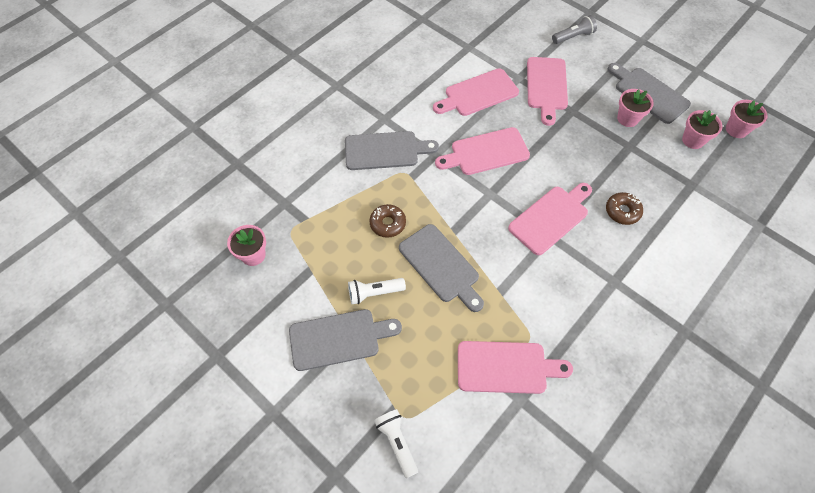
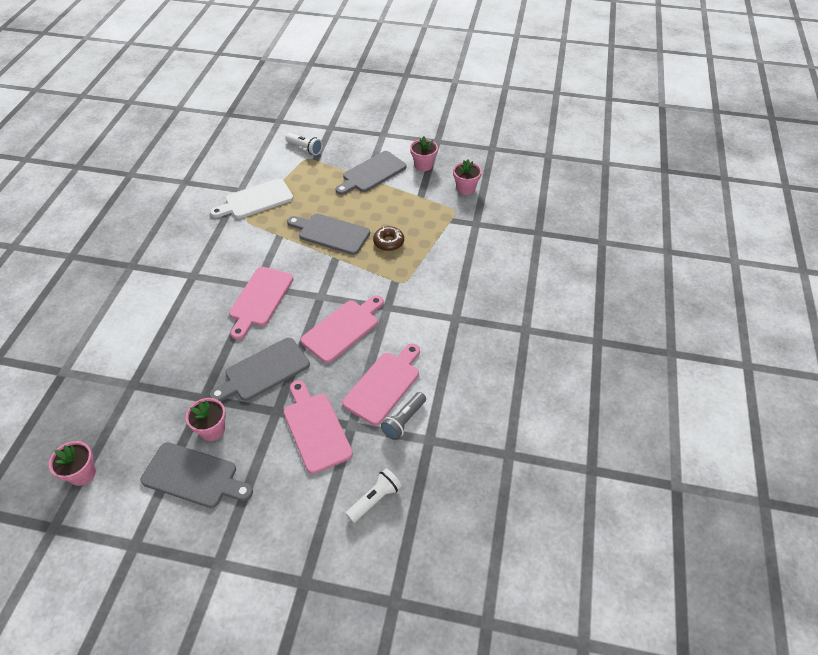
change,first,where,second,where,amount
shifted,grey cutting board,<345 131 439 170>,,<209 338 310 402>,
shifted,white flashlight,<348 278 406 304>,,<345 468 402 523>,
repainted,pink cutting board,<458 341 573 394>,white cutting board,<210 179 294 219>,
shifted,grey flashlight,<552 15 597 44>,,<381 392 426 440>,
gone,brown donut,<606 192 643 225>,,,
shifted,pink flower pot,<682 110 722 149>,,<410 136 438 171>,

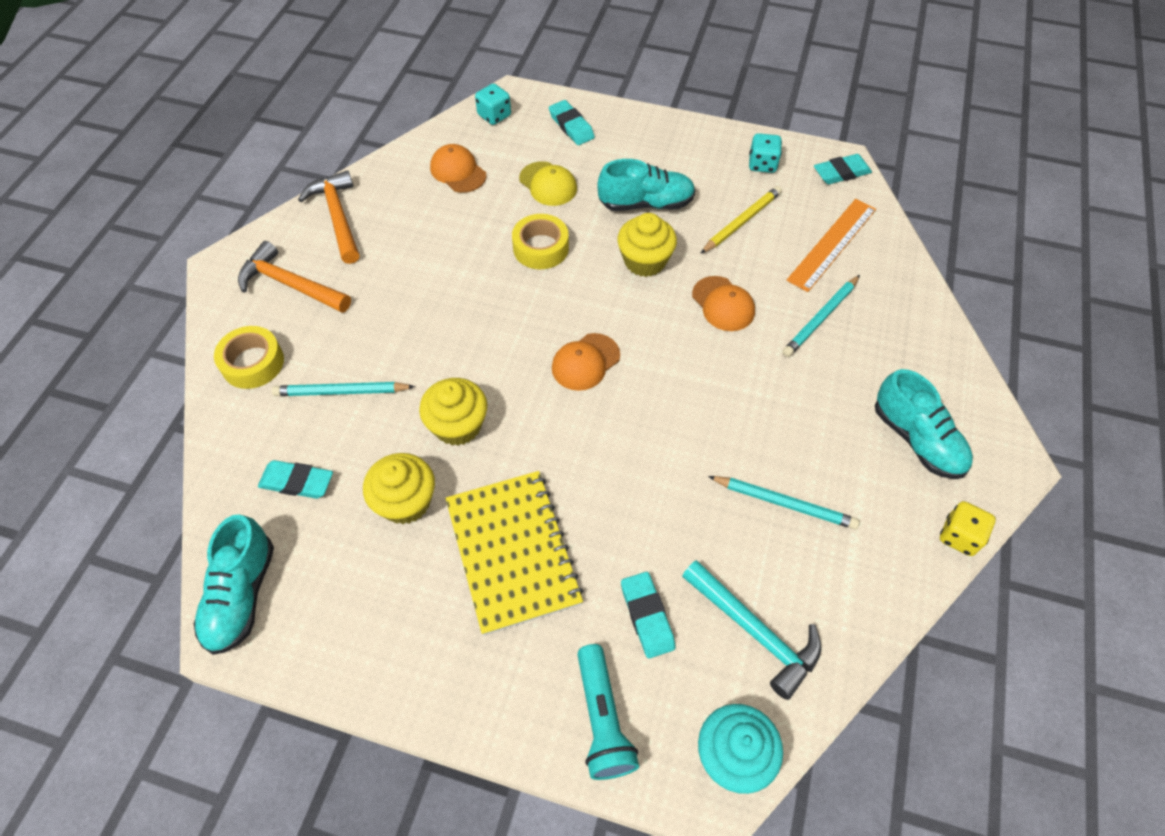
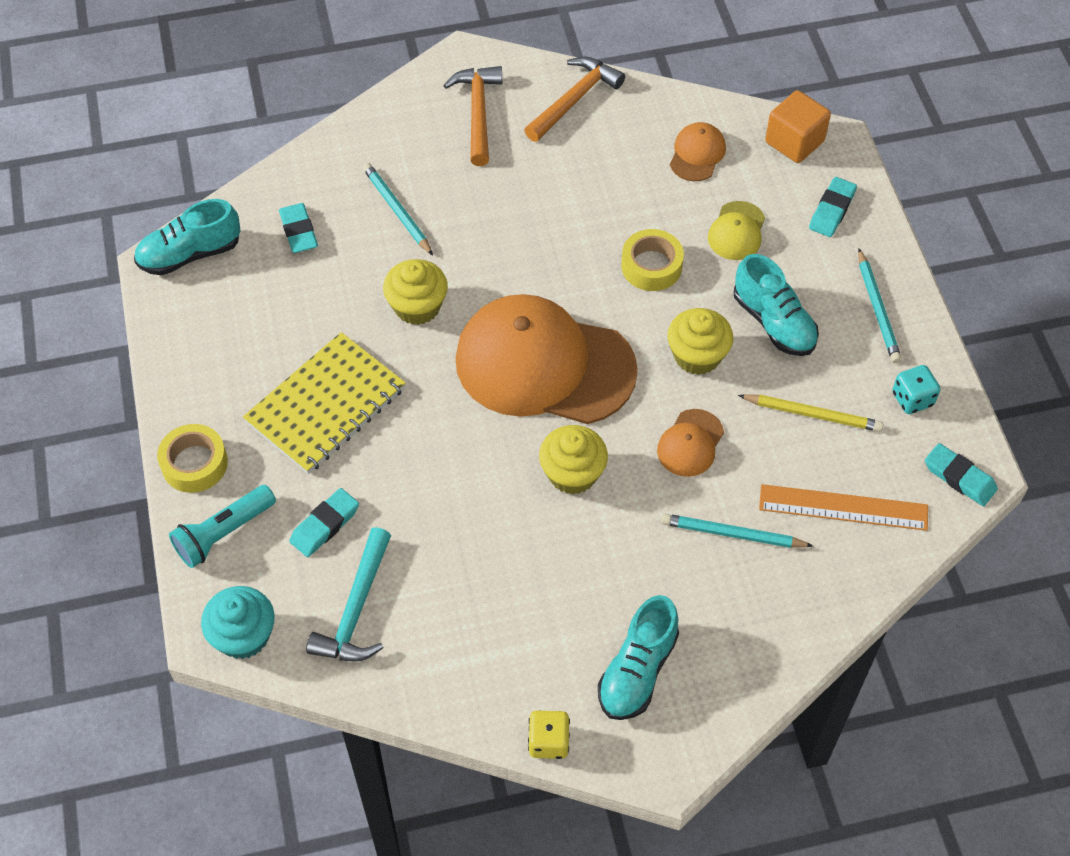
change,first,where,second,where,amount
shifted,yellow tape,<214 326 284 389>,,<157 424 228 493>,
shifted,yellow cupcake,<363 453 435 524>,,<539 425 608 494>,
swapped,turquoise dice,<475 83 511 125>,orange cube,<765 90 831 163>,
scaled,orange cap,<552 333 620 391>,,<455 294 638 424>,x2.37
shifted,turquoise pencil,<708 476 860 529>,,<858 249 902 363>,

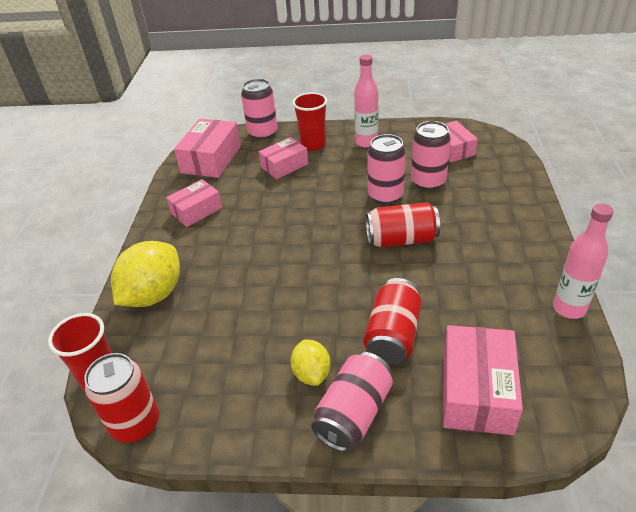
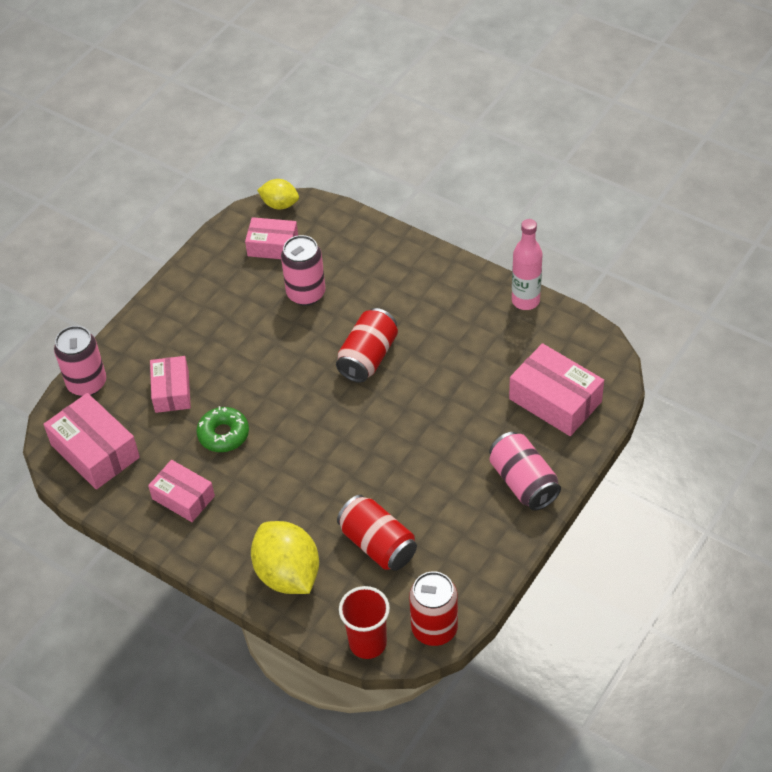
change,first,where,second,where,amount
rotated,pink box,<166 179 222 227>,,<148 460 215 522>,45 degrees counterclockwise
shifted,yellow lemon,<291 339 330 386>,,<257 179 299 210>,
gone,red cup,<292 92 327 151>,,,
gone,pink bottle,<354 55 378 148>,,,
shifted,red can,<364 278 422 365>,,<337 495 417 571>,
gone,pink can,<367 134 406 204>,,,
new,,,green donut,<197 406 249 452>,

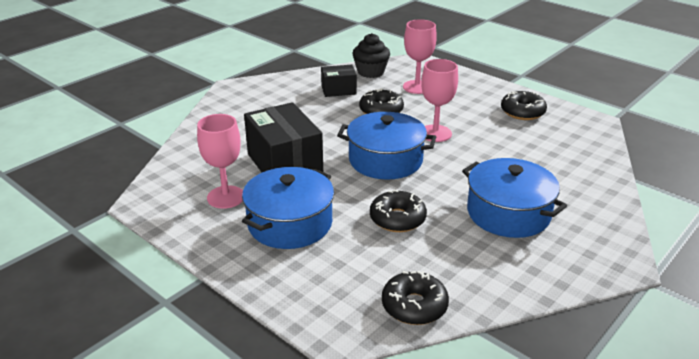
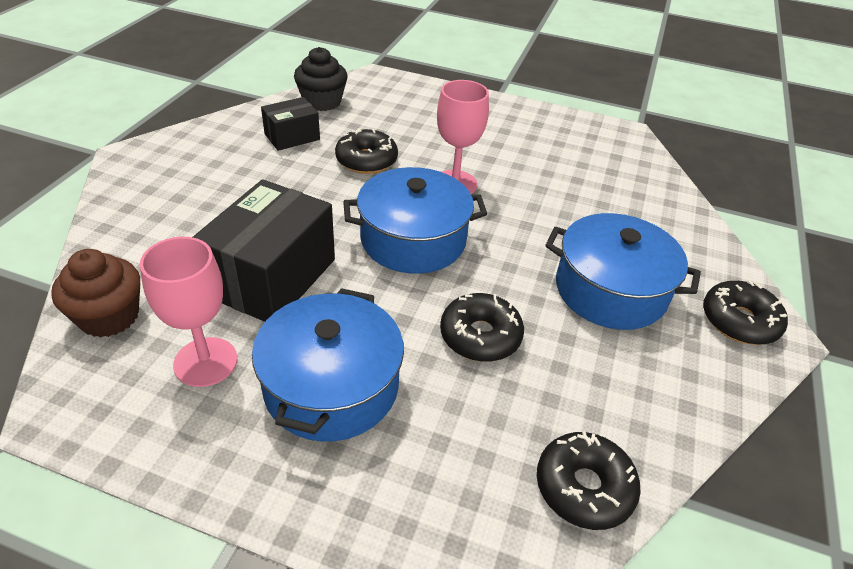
change,first,where,second,where,amount
rotated,black box,<244 102 323 172>,,<193 179 335 322>,75 degrees clockwise
gone,pink goblet,<403 19 437 94>,,,
shifted,black donut,<501 91 547 120>,,<703 281 788 345>,
new,,,brown cupcake,<51 249 140 338>,

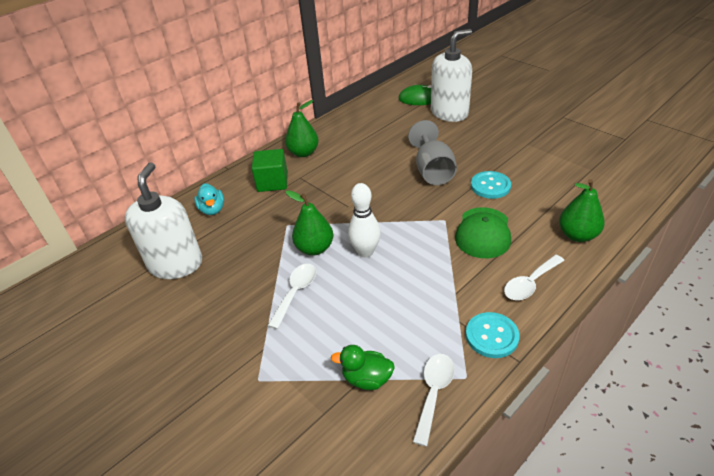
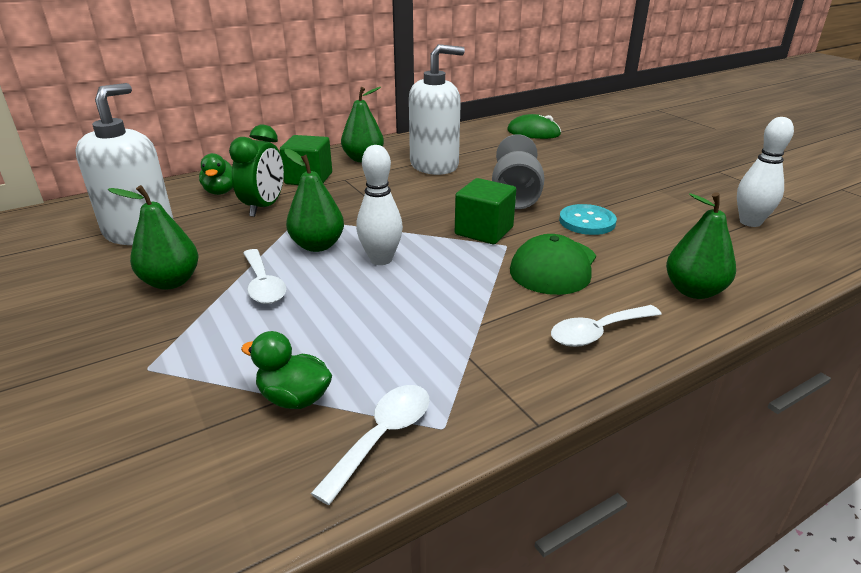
change,first,where,second,where,amount
repainted,turquoise duck,<194 183 224 215>,green duck,<199 153 233 195>,
rotated,white spoon,<268 264 316 329>,,<243 249 286 304>,120 degrees clockwise
shifted,white soap dispenser,<431 29 472 122>,,<409 44 465 175>,
gone,turquoise button,<466 312 520 358>,,,
new,,,green pear,<108 185 199 290>,
new,,,green clock,<229 124 284 217>,
new,,,green cube,<455 178 516 244>,
new,,,white bowling pin,<737 117 794 227>,

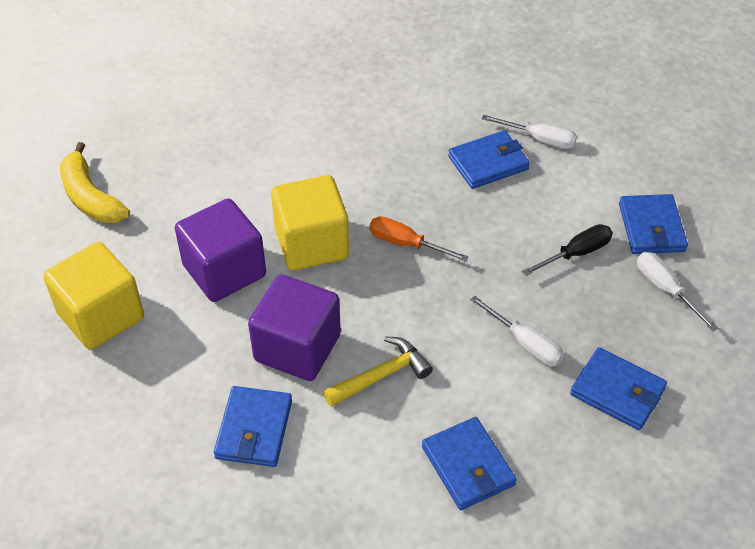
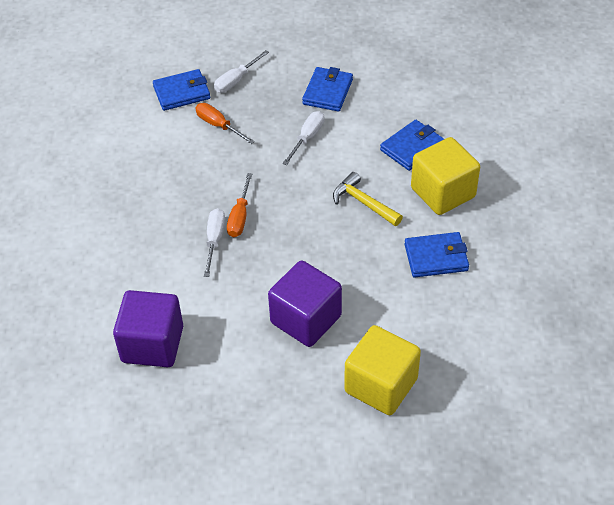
change,first,where,second,where,amount
gone,yellow banana,<60 142 130 223>,,,
shifted,purple cube,<248 275 341 381>,,<113 290 183 367>,
shifted,yellow cube,<271 175 349 270>,,<411 137 480 215>,
gone,blue wallet,<448 130 530 189>,,,
shifted,white screwdriver,<482 115 577 149>,,<204 208 225 277>,
repainted,black screwdriver,<522 224 613 276>,orange screwdriver,<195 103 255 144>,

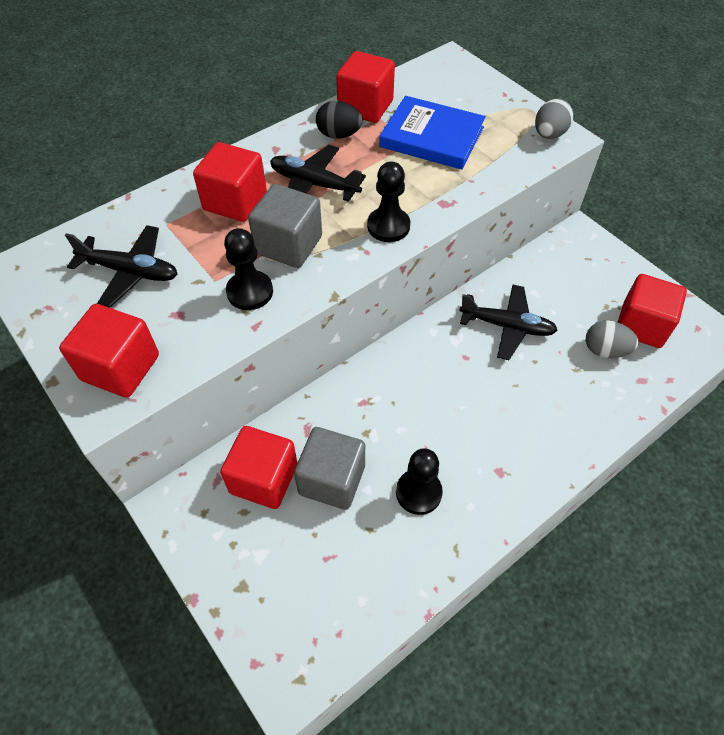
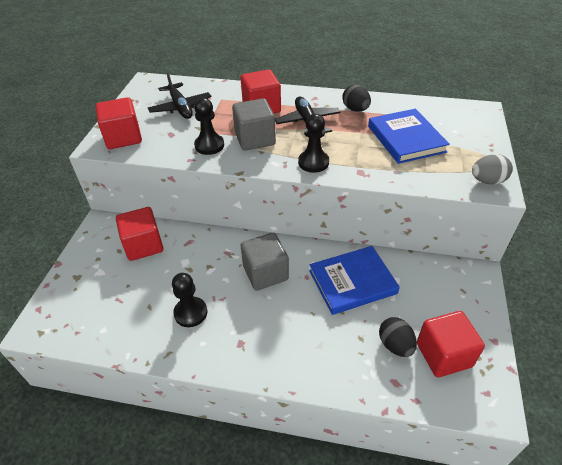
change,first,where,second,where,amount
shifted,grey cube,<294 427 365 510>,,<241 233 289 291>,
gone,red cube,<336 51 395 123>,,,
swapped,black plane,<459 285 558 360>,blue book,<309 246 400 315>,
repainted,grey egg,<586 321 639 358>,black egg,<379 317 417 357>,

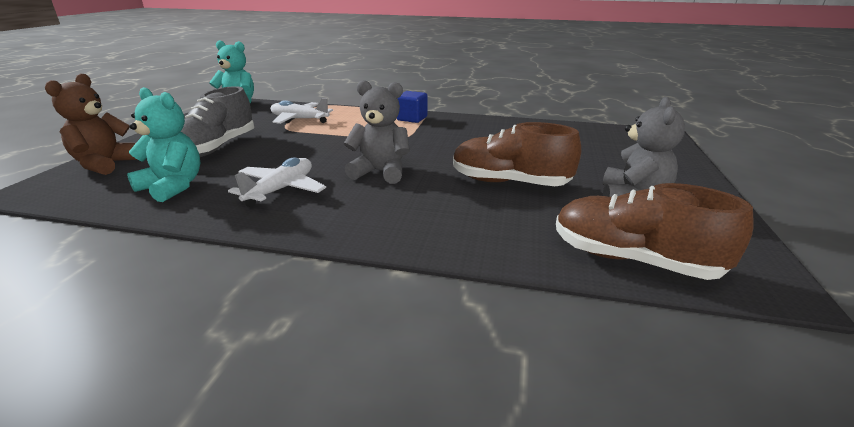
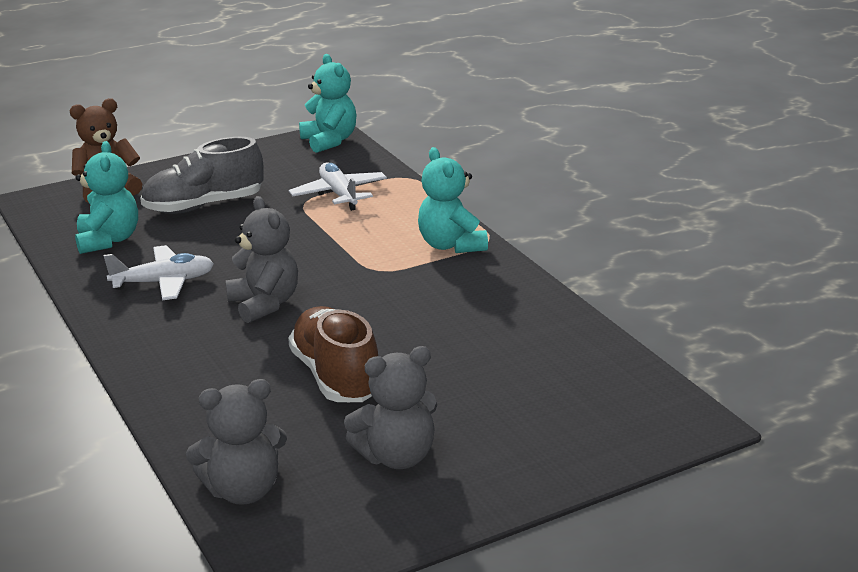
change,first,where,second,where,amount
swapped,blue cube,<397 91 428 123>,turquoise teddy bear,<418 147 488 253>,
swapped,brown shoe,<556 183 754 280>,grey teddy bear,<186 379 287 505>,

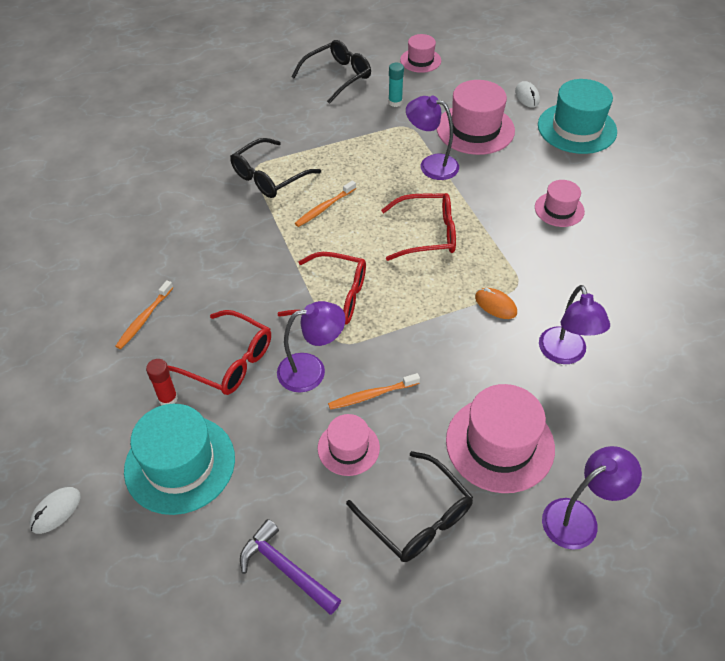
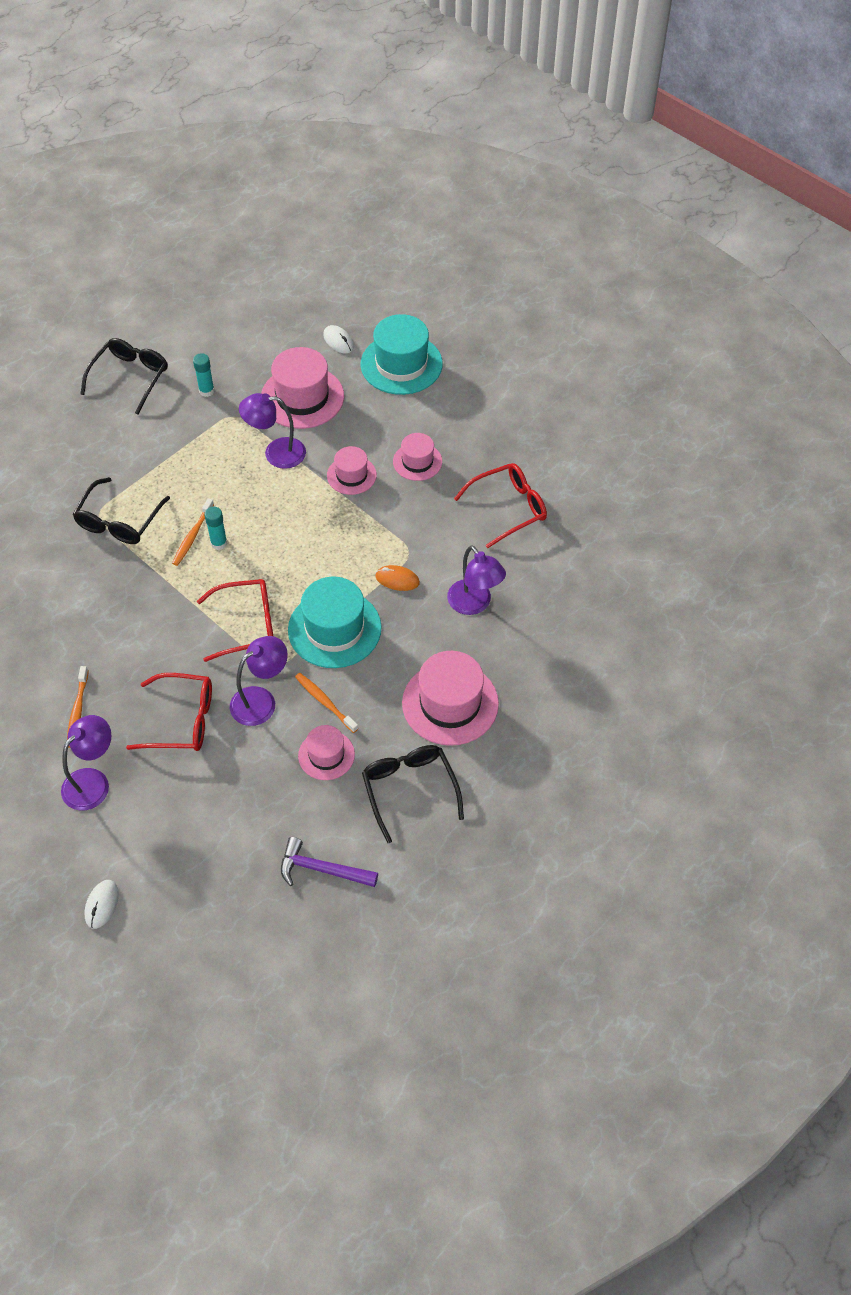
change,first,where,second,where,amount
shifted,turquoise hat,<124 404 235 515>,,<288 577 382 668>,
gone,red glue stick,<146 359 178 405>,,,
rotated,orange toothbrush,<328 373 420 410>,,<295 673 359 733>,90 degrees clockwise
rotated,black glasses,<346 451 473 562>,,<362 745 464 843>,135 degrees counterclockwise
shifted,red glasses,<381 193 456 261>,,<454 463 547 548>,
shifted,pink hat,<400 34 441 73>,,<327 446 377 495>,
shifted,purple lamp,<542 446 642 550>,,<61 715 111 810>,
new,,,turquoise glue stick,<204 507 227 550>,

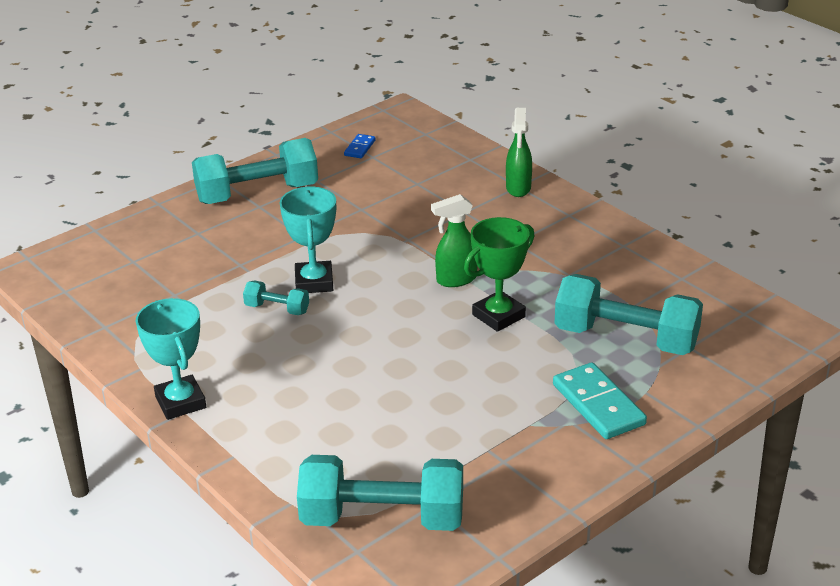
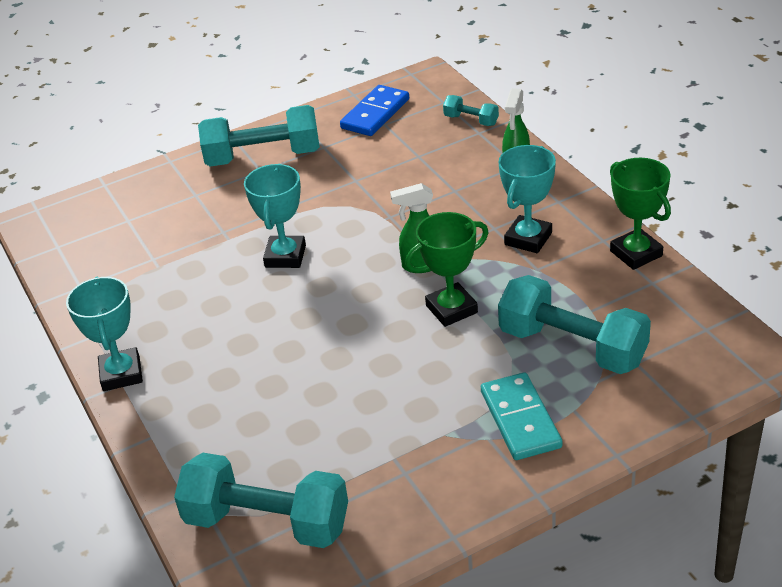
change,first,where,second,where,amount
shifted,turquoise dumbbell,<243 280 309 315>,,<443 95 499 126>,
scaled,blue domino,<344 134 376 158>,,<340 85 409 136>,x1.95
new,,,turquoise trophy,<498 145 556 253>,
new,,,green trophy,<610 158 671 270>,

